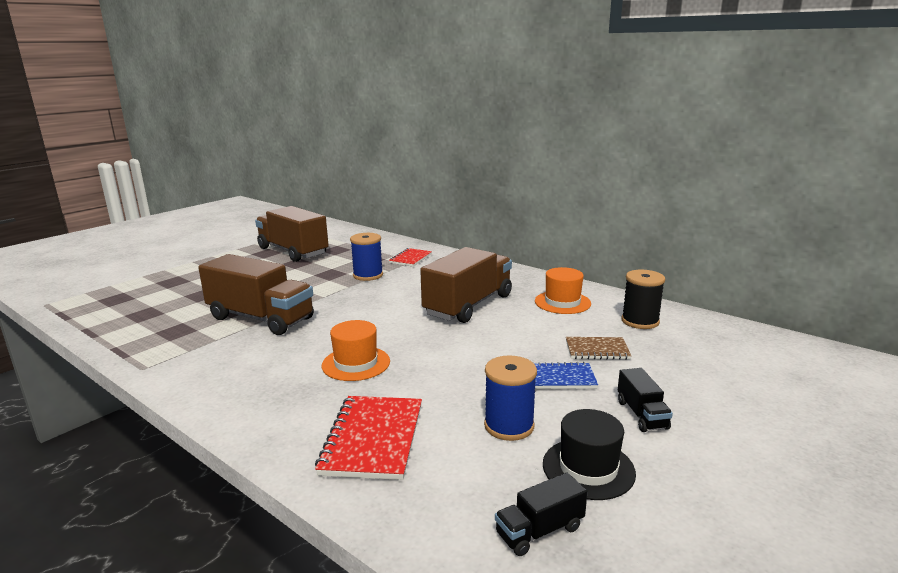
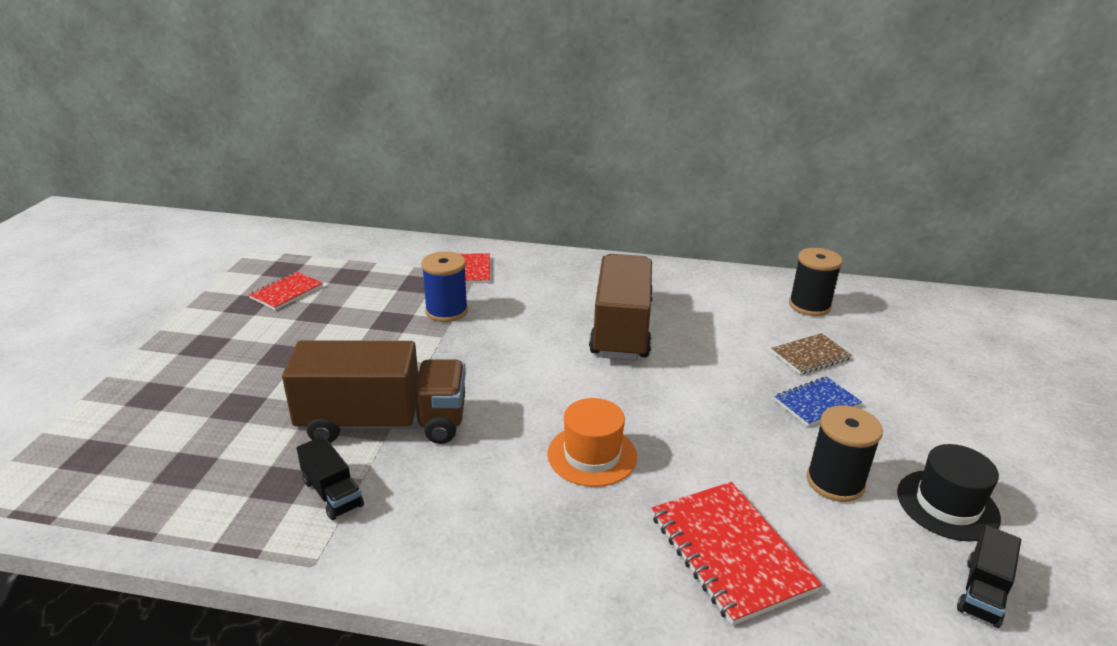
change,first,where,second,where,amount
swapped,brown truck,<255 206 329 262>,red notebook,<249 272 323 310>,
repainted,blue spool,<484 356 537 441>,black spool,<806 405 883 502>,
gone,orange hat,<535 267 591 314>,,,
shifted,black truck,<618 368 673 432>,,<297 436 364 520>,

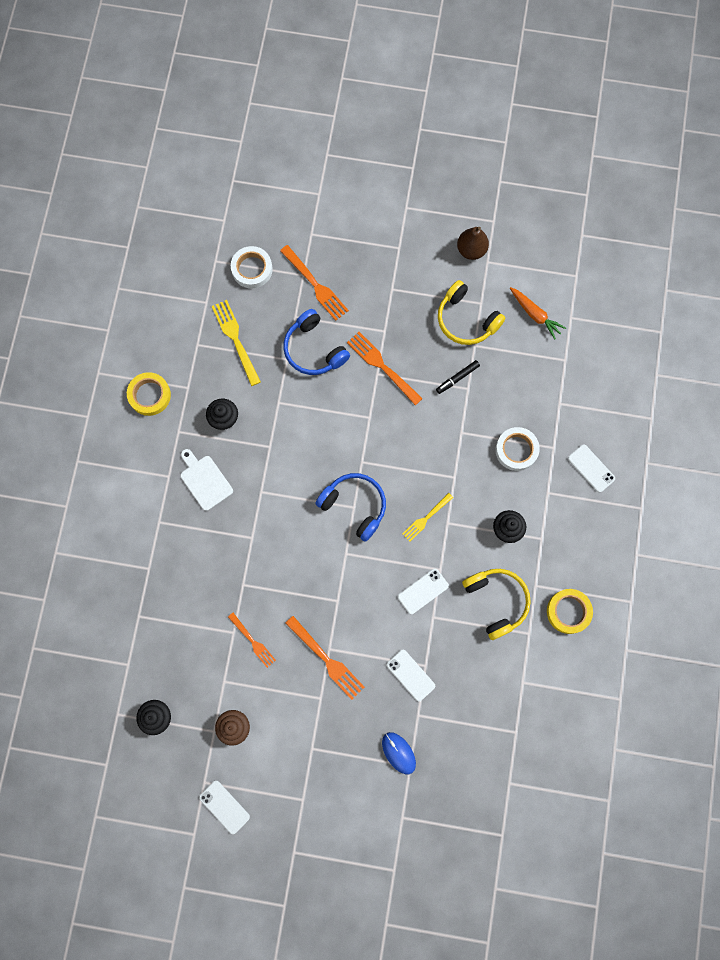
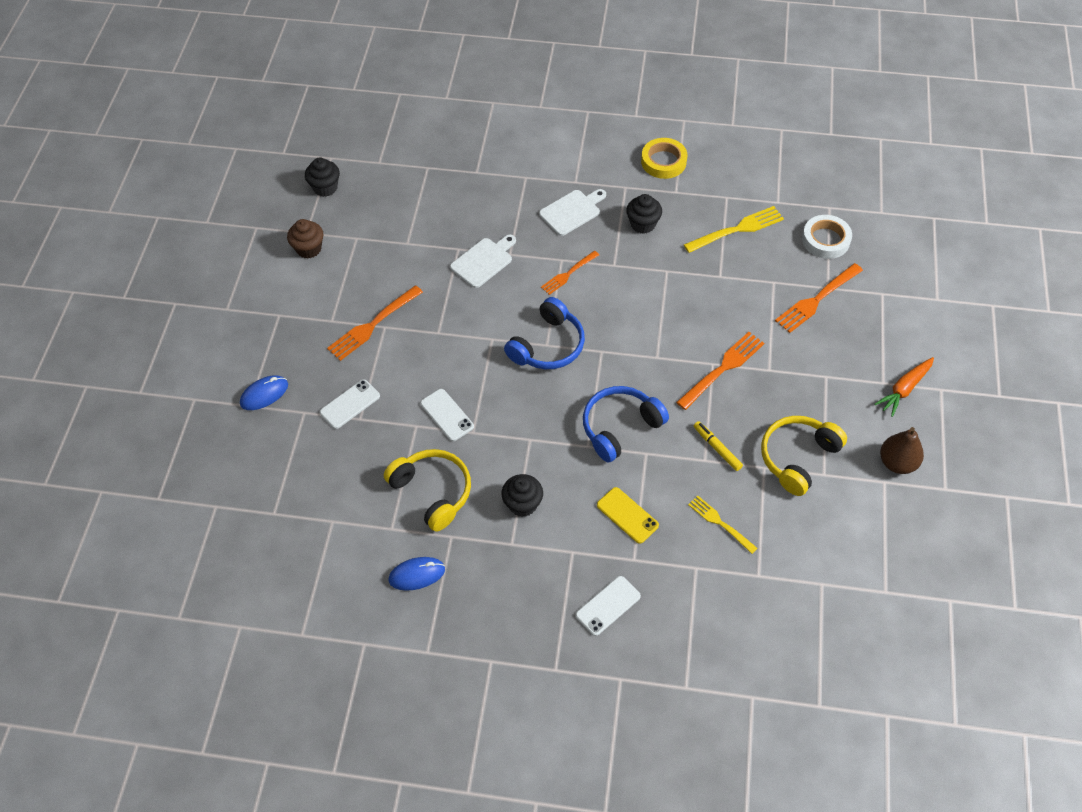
change,first,where,second,where,amount
gone,white phone,<199 780 250 834>,,,
shifted,orange fork,<228 613 276 668>,,<541 251 599 295>,
shifted,blue headphones,<283 309 350 375>,,<583 386 669 462>,
shifted,yellow fork,<402 493 453 542>,,<688 495 758 554>,
repainted,black marker,<436 360 480 394>,yellow marker,<694 421 743 471>,
rotated,yellow headphones,<462 569 531 640>,,<384 449 471 532>,105 degrees counterclockwise
swapped,white tape,<495 427 540 471>,yellow phone,<597 487 659 544>,
shifted,orange carrot,<510 287 566 340>,,<874 357 934 417>,
swapped,yellow tape,<547 589 593 634>,blue mouse,<389 557 445 591>,
new,,,white cutting board,<450 234 516 288>,

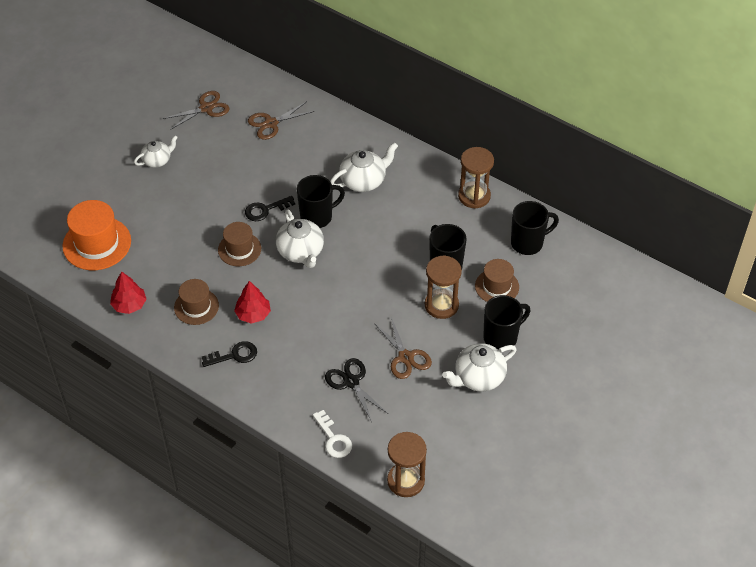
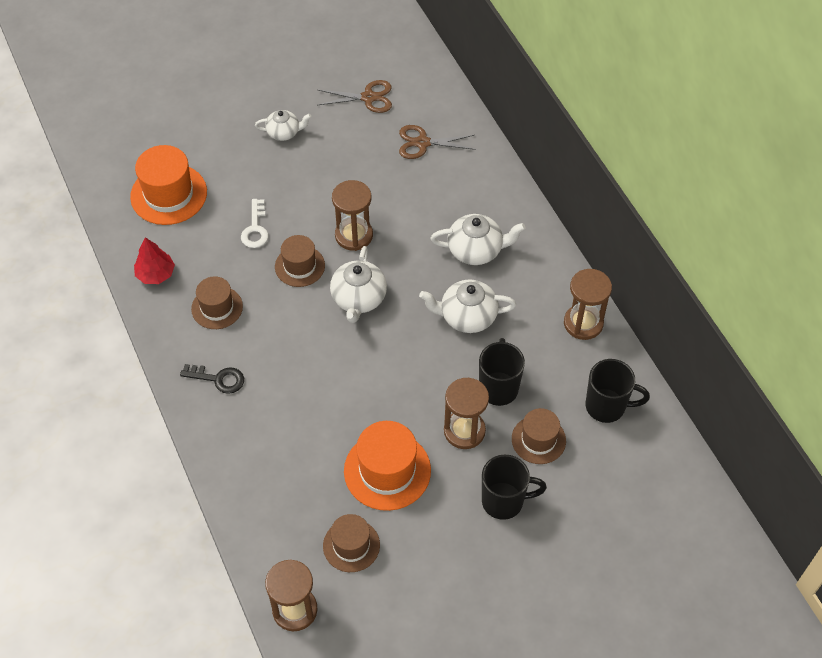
change,first,where,second,where,amount
gone,red tree,<234 281 271 324>,,,
swapped,black key,<245 196 295 221>,brown hourglass,<332 180 373 251>,
gone,black mug,<297 175 345 228>,,,
shifted,white key,<313 410 352 458>,,<241 199 268 248>,
gone,black scissors,<325 358 388 422>,,,
swapped,brown scissors,<374 317 432 379>,orange hat,<344 421 431 511>,
shifted,white teapot,<442 343 517 391>,,<419 279 516 333>,
new,,,brown hat,<323 514 380 572>,

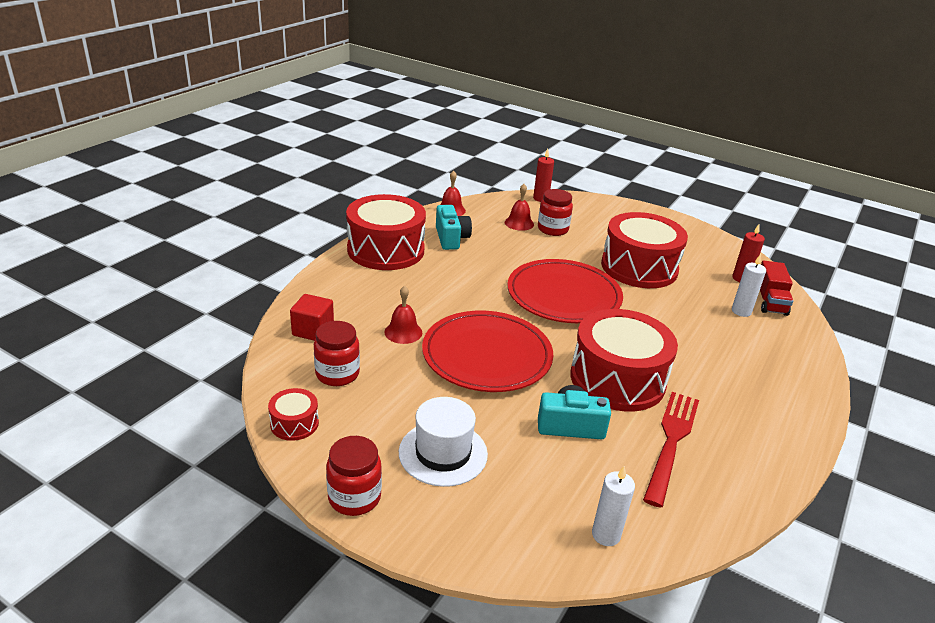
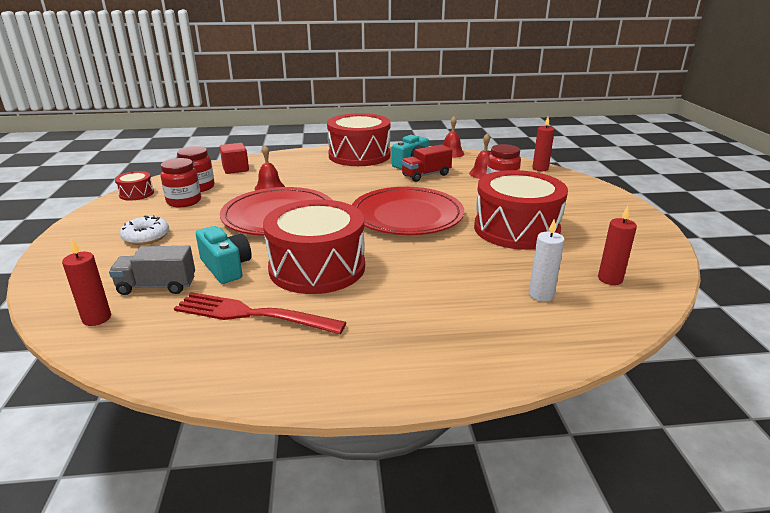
change,first,where,second,where,amount
shifted,red jar,<326 436 382 516>,,<160 158 201 207>,
swapped,white hat,<399 397 488 487>,white donut,<120 215 169 245>,
repainted,white candle,<592 466 635 546>,red candle,<62 239 111 326>,
rotated,red fork,<643 392 699 508>,,<174 292 346 334>,150 degrees counterclockwise
shifted,red truck,<760 260 793 316>,,<401 144 452 182>,
new,,,grey truck,<109 246 195 295>,

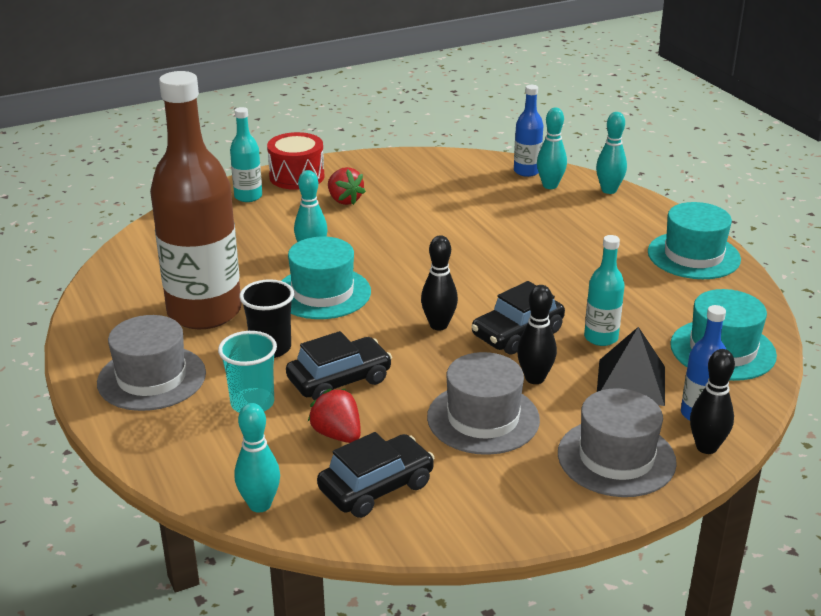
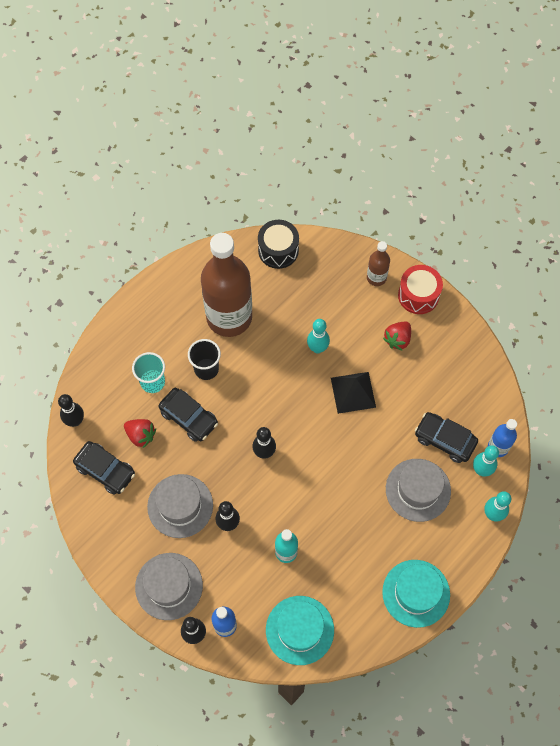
change,first,where,second,where,amount
shifted,grey hat,<97 315 206 411>,,<386 459 451 522>,
repainted,turquoise bottle,<230 107 262 202>,brown bottle,<367 241 390 286>,
repainted,turquoise bowling pin,<235 403 280 513>,black bowling pin,<58 394 84 427>,
gone,turquoise hat,<281 237 371 319>,,,
rotated,red strawberry,<308 389 361 443>,,<124 419 156 448>,90 degrees clockwise
shifted,black car,<471 281 565 355>,,<415 412 478 463>,
shifted,black pyramid,<597 327 665 406>,,<331 372 376 414>,
new,,,black drum,<258 220 299 269>,

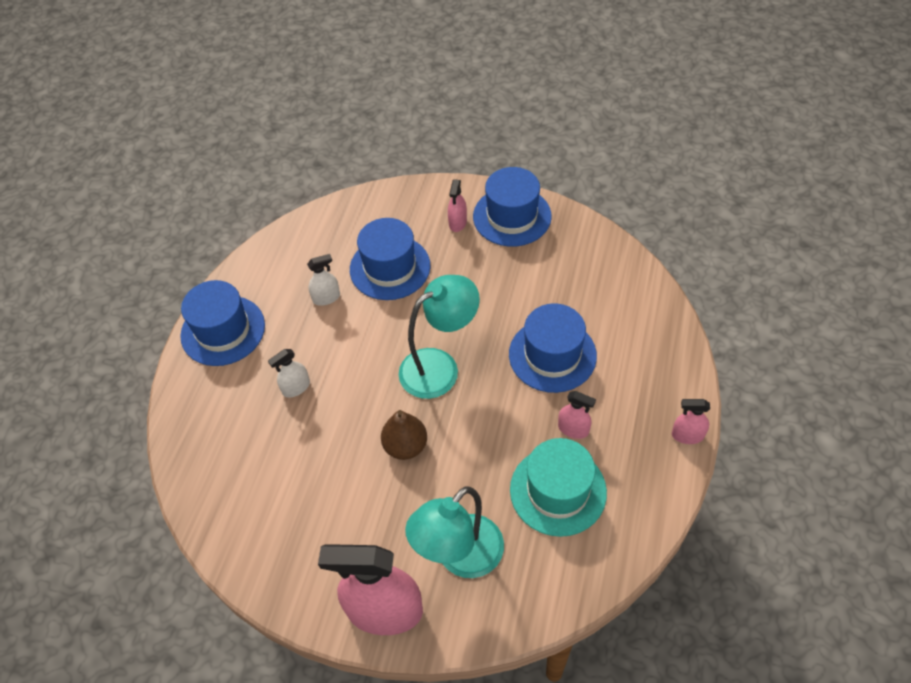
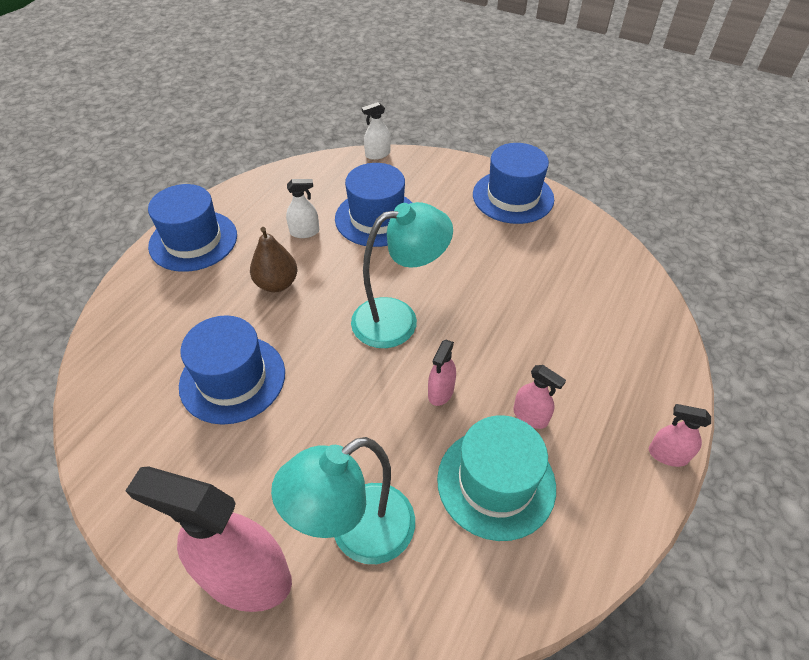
change,first,where,second,where,amount
shifted,white spray bottle,<268 349 310 398>,,<362 102 391 160>,
shifted,brown pear,<381 410 427 460>,,<250 227 297 292>,
shifted,pink spray bottle,<448 180 467 232>,,<428 340 456 406>,
shifted,blue hat,<509 303 597 393>,,<179 315 285 425>,

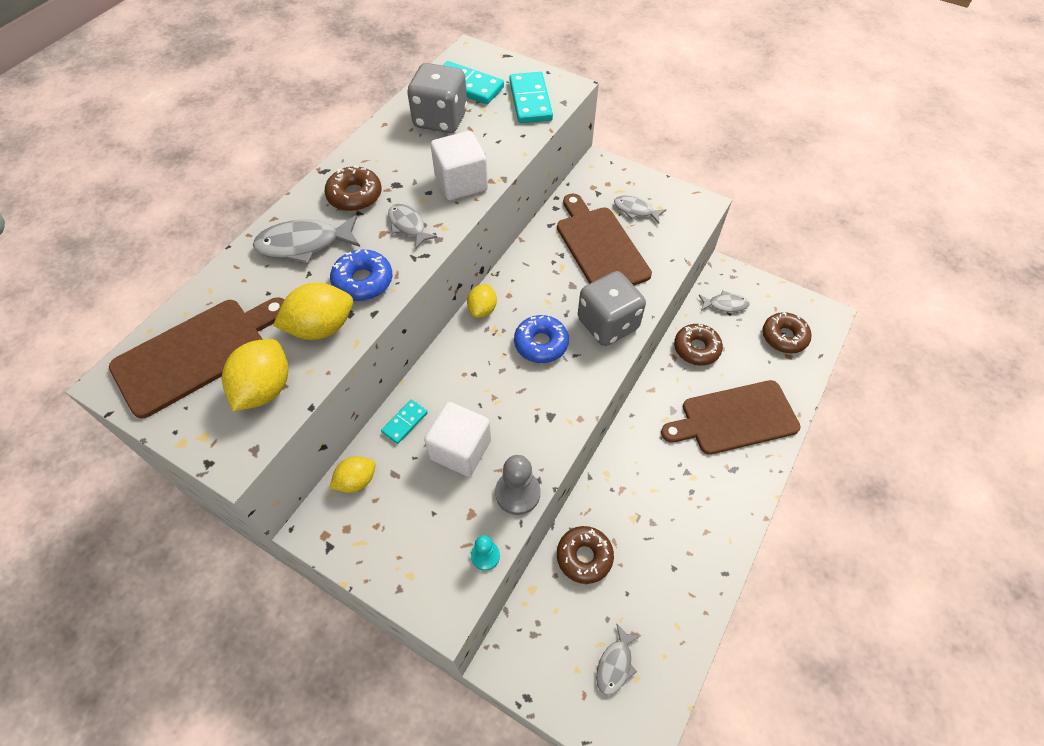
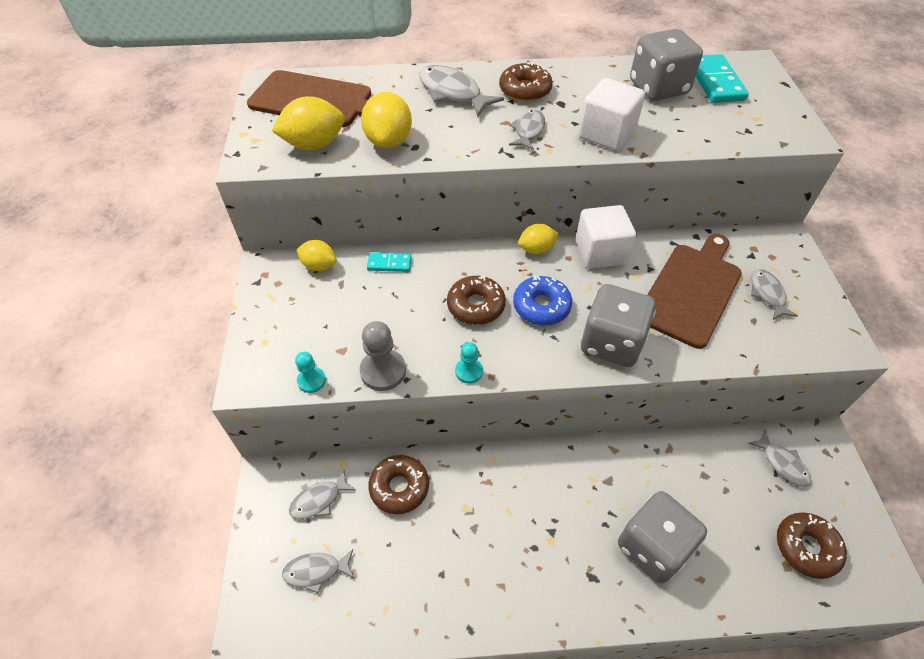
change,first,where,second,where,amount
rotated,yellow lemon,<273 283 353 340>,,<361 92 412 148>,60 degrees clockwise
gone,blue donut,<330 249 392 301>,,,
shifted,white cube,<424 402 491 477>,,<576 205 636 269>,
gone,turquoise domino,<509 72 553 123>,,,
swapped,brown cutting board,<661 380 801 455>,grey dice,<618 491 707 583>,
shifted,brown donut,<674 324 723 366>,,<447 275 506 325>,
new,,,grey fish,<289 470 356 519>,
new,,,turquoise pawn,<455 342 483 384>,

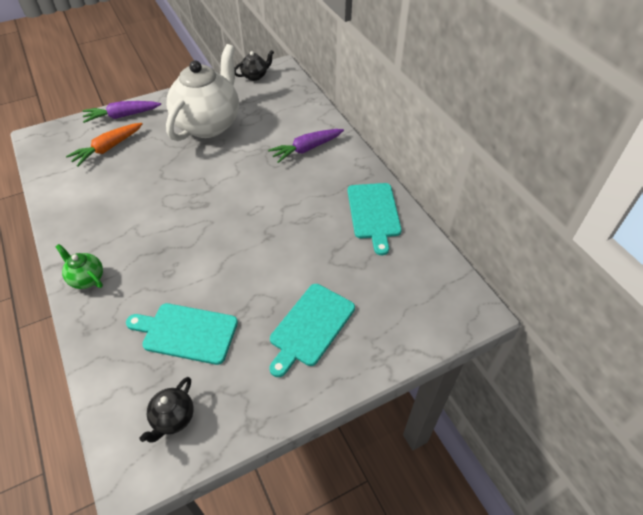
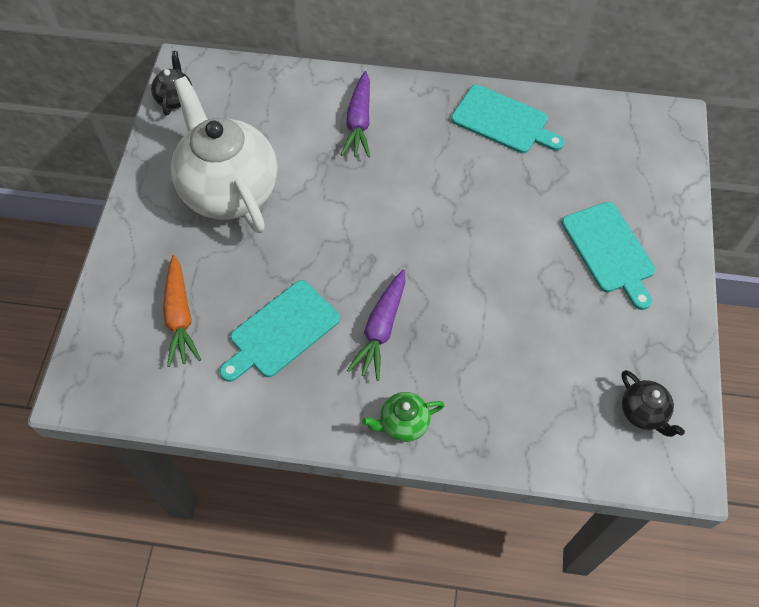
change,first,where,second,where,amount
shifted,purple carrot,<82 101 161 123>,,<347 269 405 381>,
shifted,turquoise cutting board,<126 303 238 365>,,<220 280 340 382>,

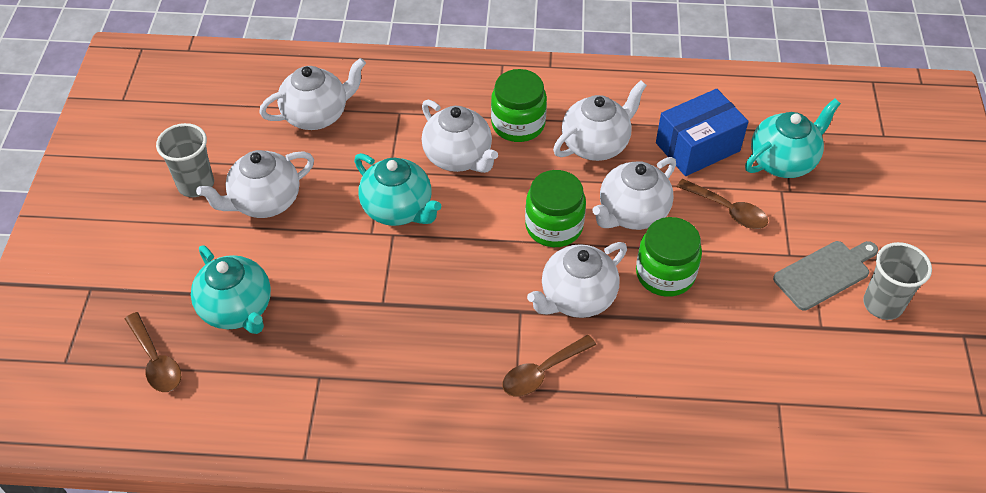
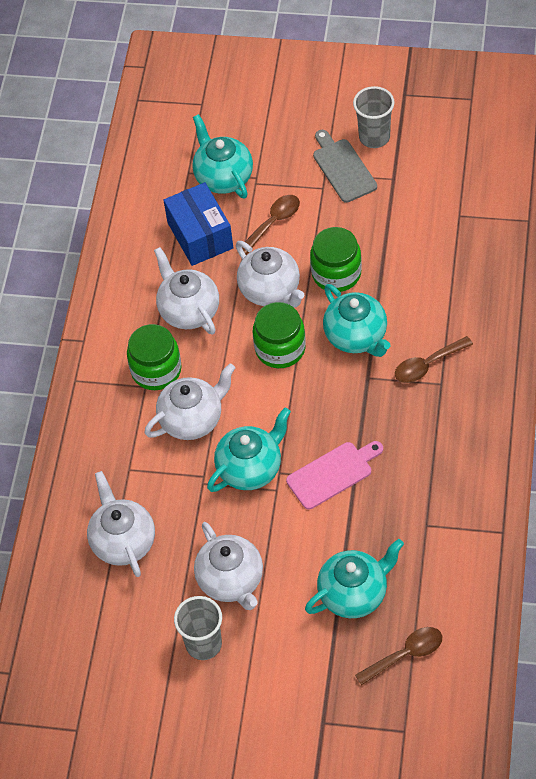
change,first,where,second,where,amount
rotated,brown spoon,<502 335 596 397>,,<395 336 473 383>,90 degrees clockwise
repainted,white teapot,<527 242 627 318>,turquoise teapot,<323 284 391 357>,
new,,,pink cutting board,<286 441 383 510>,

